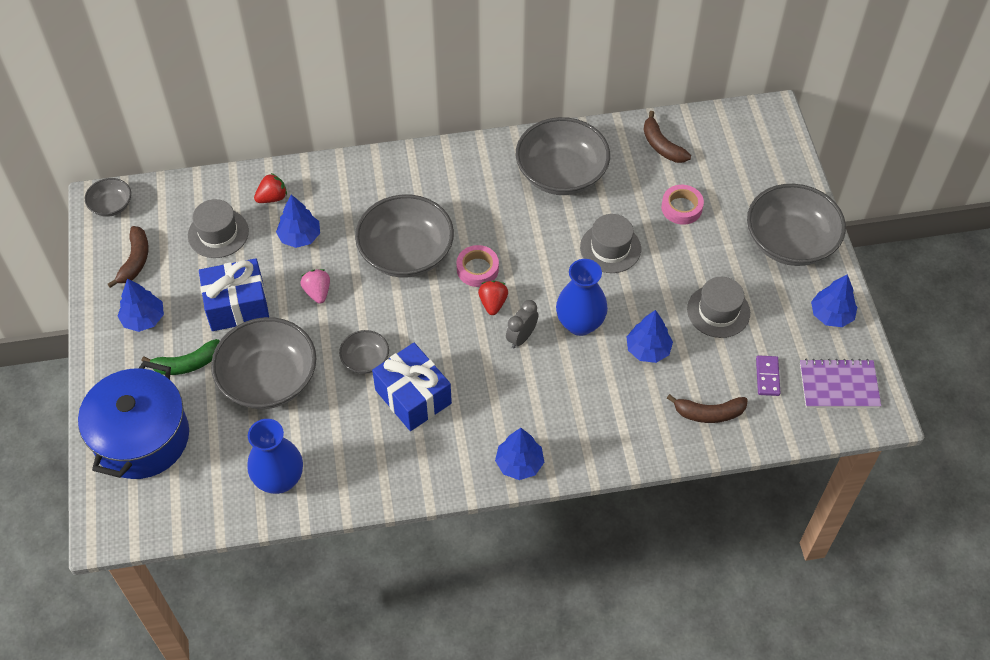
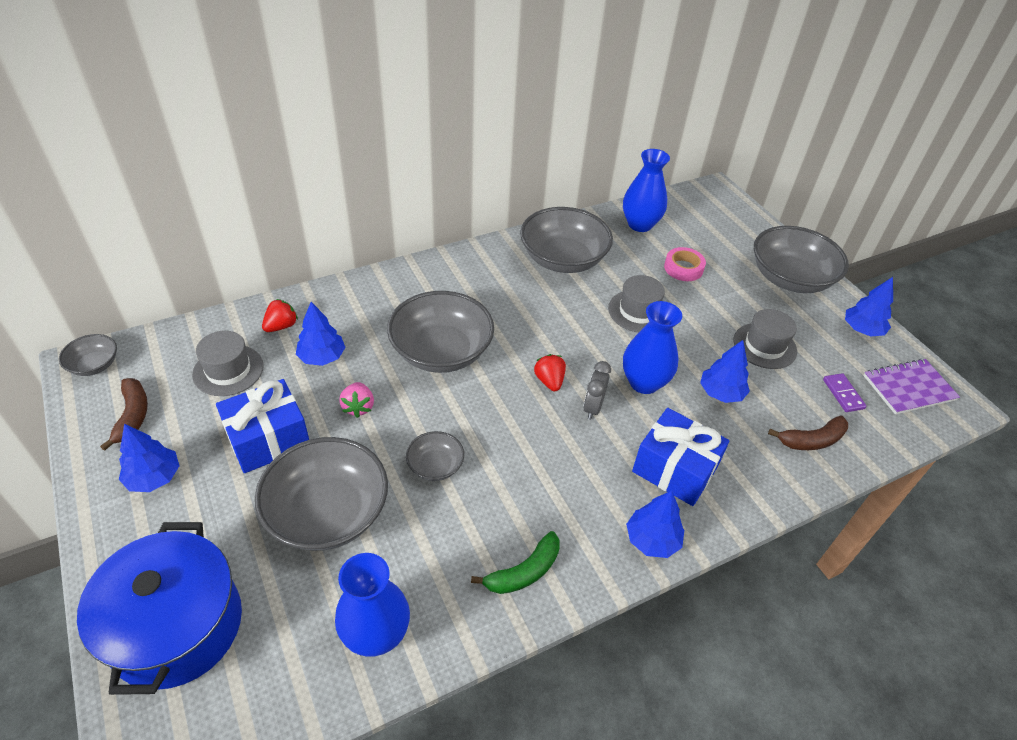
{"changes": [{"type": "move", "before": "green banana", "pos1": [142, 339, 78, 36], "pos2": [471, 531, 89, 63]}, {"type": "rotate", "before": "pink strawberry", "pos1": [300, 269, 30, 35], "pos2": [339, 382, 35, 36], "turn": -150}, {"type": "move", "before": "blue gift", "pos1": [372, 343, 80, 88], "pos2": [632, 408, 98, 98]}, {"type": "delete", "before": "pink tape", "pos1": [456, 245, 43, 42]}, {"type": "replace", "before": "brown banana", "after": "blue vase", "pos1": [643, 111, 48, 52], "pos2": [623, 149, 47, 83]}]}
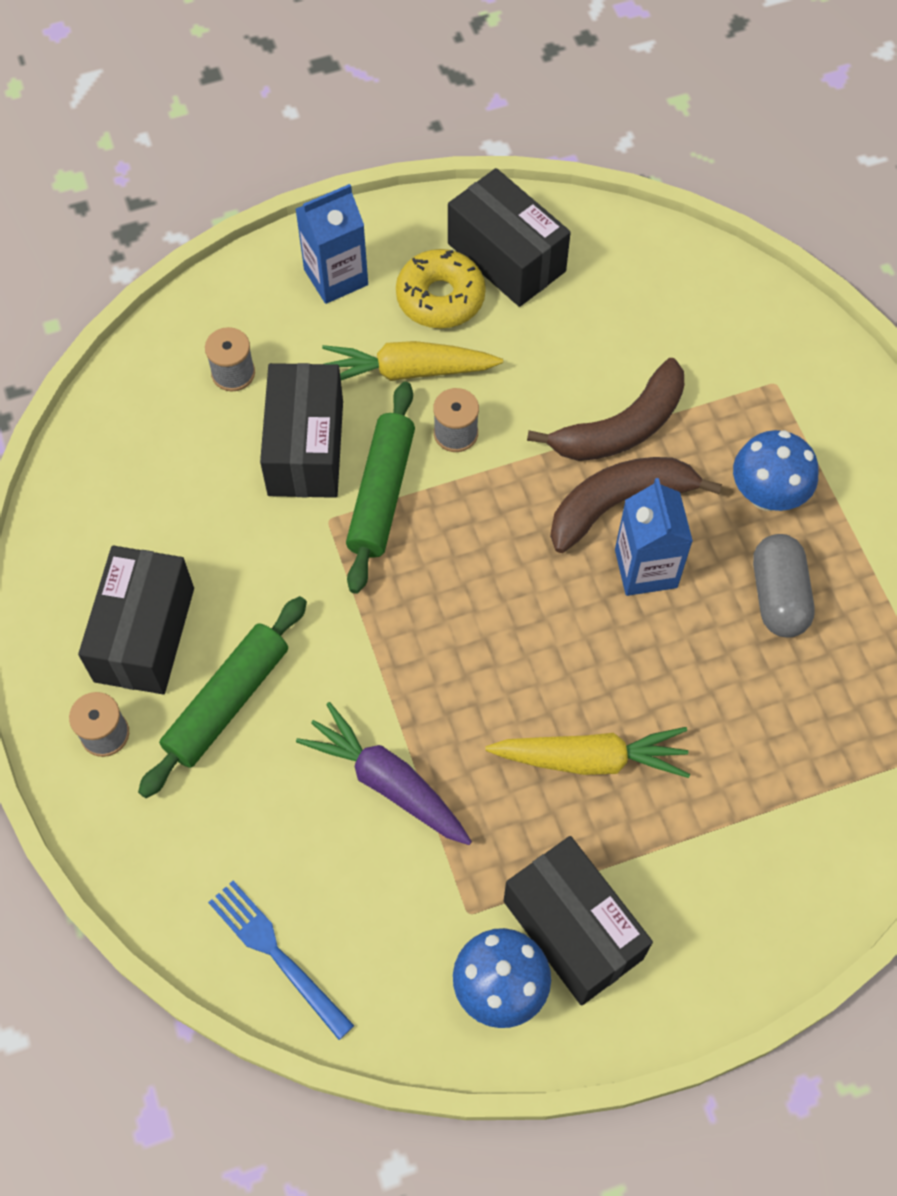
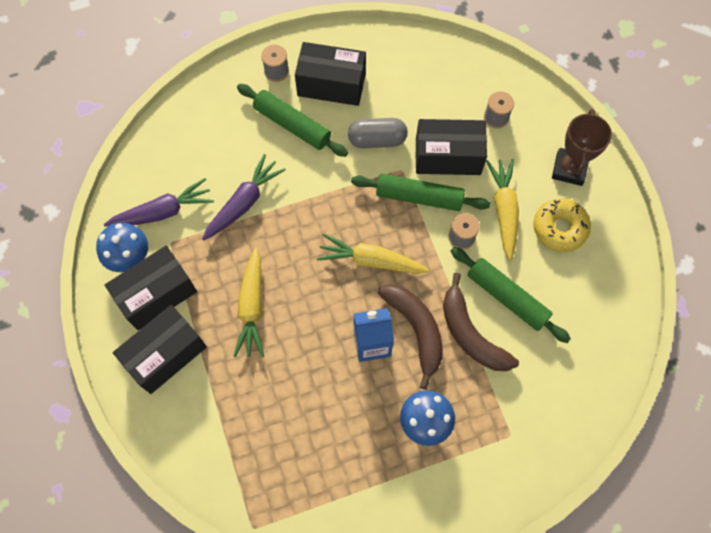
{"changes": [{"type": "delete", "before": "blue fork", "pos1": [208, 881, 147, 159]}, {"type": "replace", "before": "blue carton", "after": "brown trophy", "pos1": [295, 184, 73, 120], "pos2": [552, 109, 60, 77]}, {"type": "move", "before": "black box", "pos1": [448, 168, 123, 139], "pos2": [113, 305, 94, 89]}, {"type": "move", "before": "grey capsule", "pos1": [753, 534, 61, 104], "pos2": [348, 118, 60, 30]}, {"type": "insert", "after": "purple carrot", "pos2": [104, 178, 110, 49]}, {"type": "insert", "after": "yellow carrot", "pos2": [317, 233, 112, 41]}, {"type": "insert", "after": "green rolling pin", "pos2": [451, 247, 120, 96]}]}
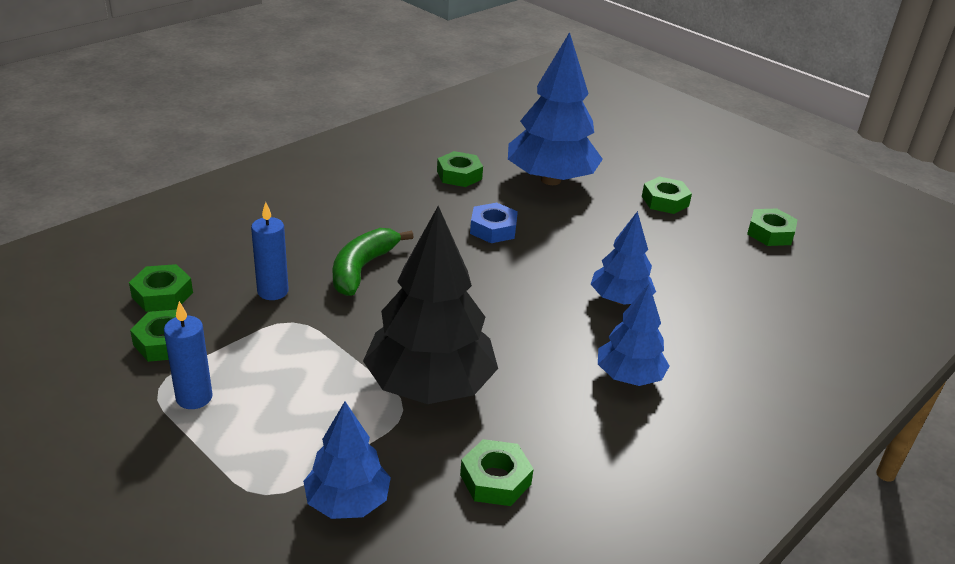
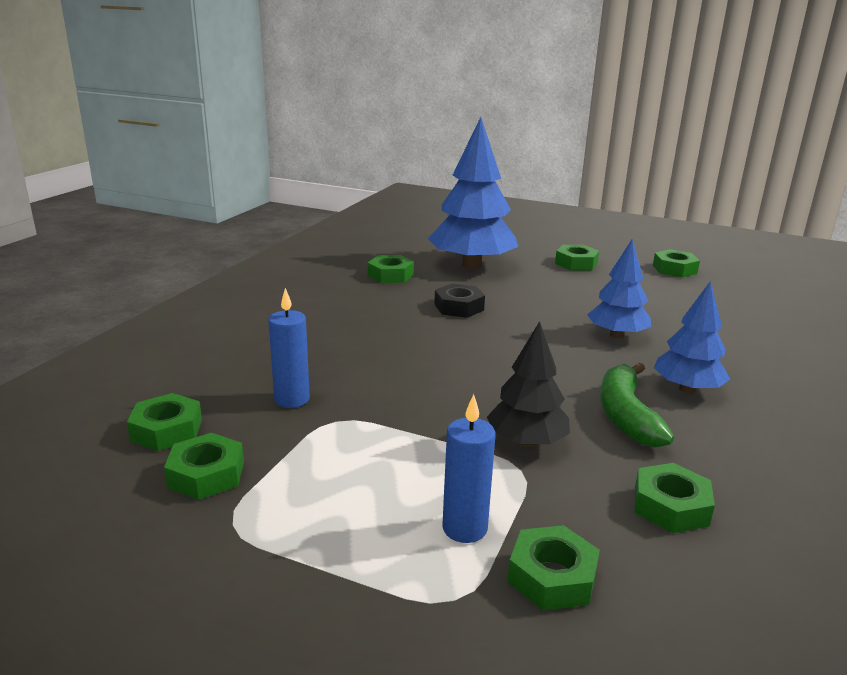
{"changes": [{"type": "move", "before": "blue candle", "pos1": [164, 301, 49, 108], "pos2": [442, 394, 54, 149]}, {"type": "replace", "before": "blue tree", "after": "green nut", "pos1": [303, 402, 88, 117], "pos2": [508, 525, 92, 85]}, {"type": "move", "before": "green banana", "pos1": [332, 228, 82, 68], "pos2": [600, 362, 74, 86]}, {"type": "resize", "before": "black tree", "pos1": [363, 206, 135, 198], "pos2": [487, 321, 83, 126], "scale": 0.57}, {"type": "recolor", "before": "blue nut", "after": "black nut", "pos1": [470, 203, 48, 40], "pos2": [434, 283, 51, 35]}]}
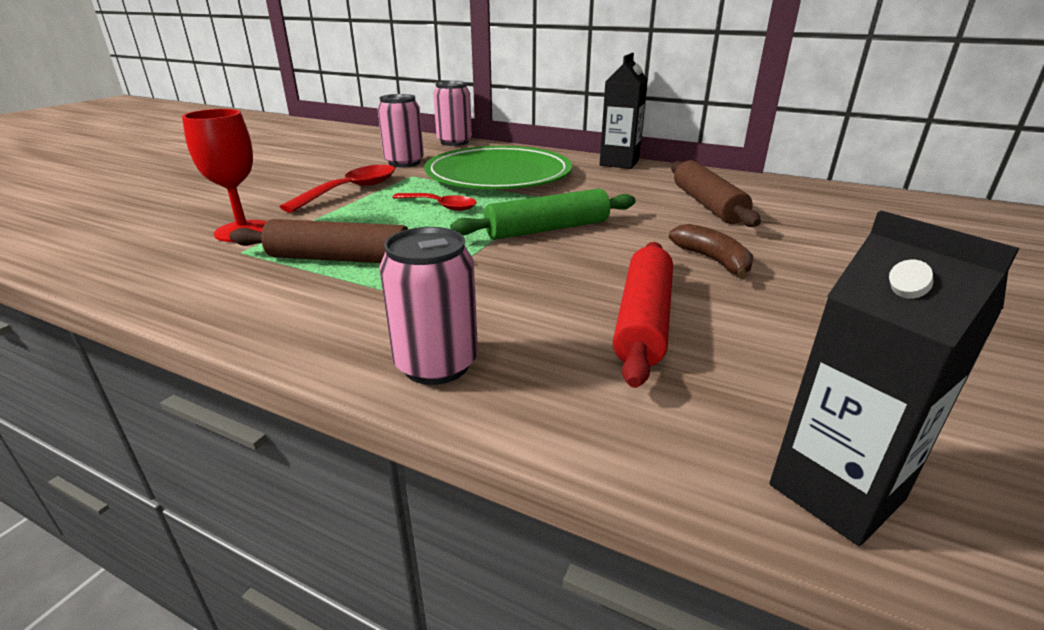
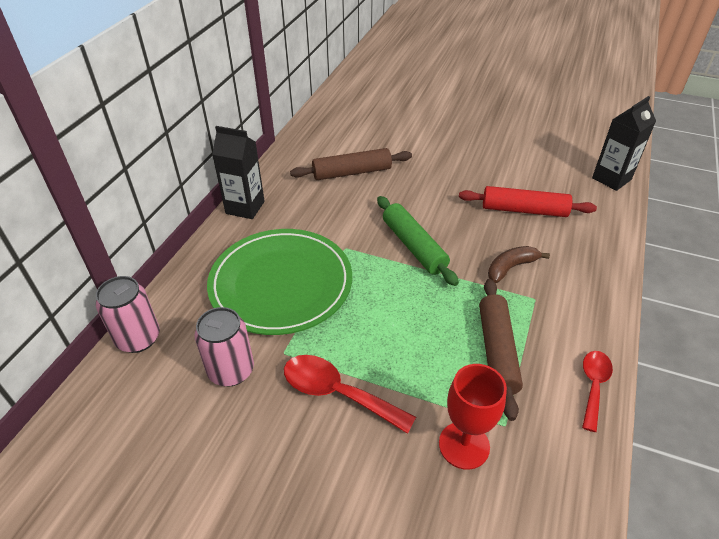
{"changes": [{"type": "delete", "before": "pink can", "pos1": [379, 227, 99, 158]}, {"type": "move", "before": "red spoon", "pos1": [392, 193, 85, 18], "pos2": [582, 351, 31, 81]}, {"type": "move", "before": "brown banana", "pos1": [669, 224, 84, 55], "pos2": [488, 246, 62, 37]}]}
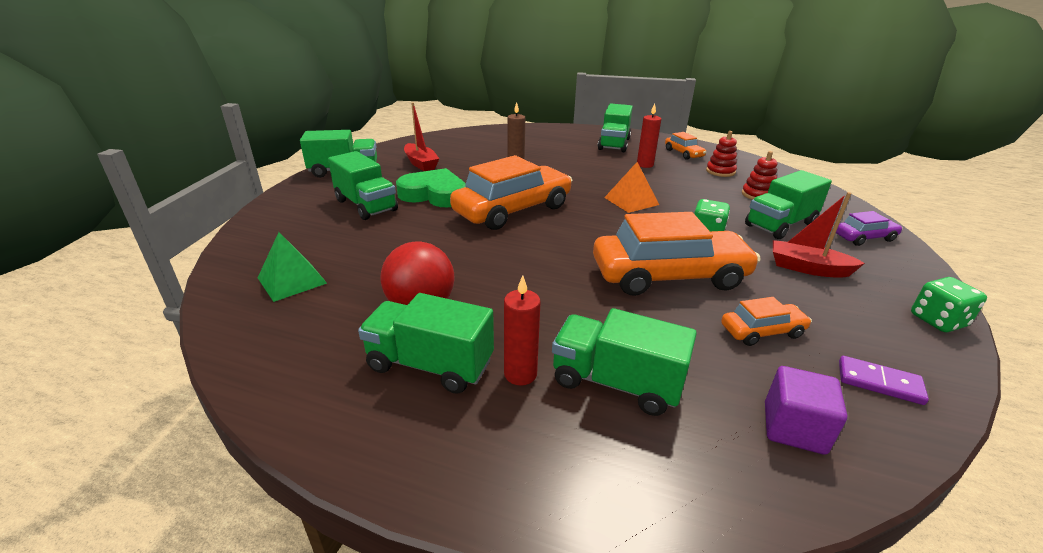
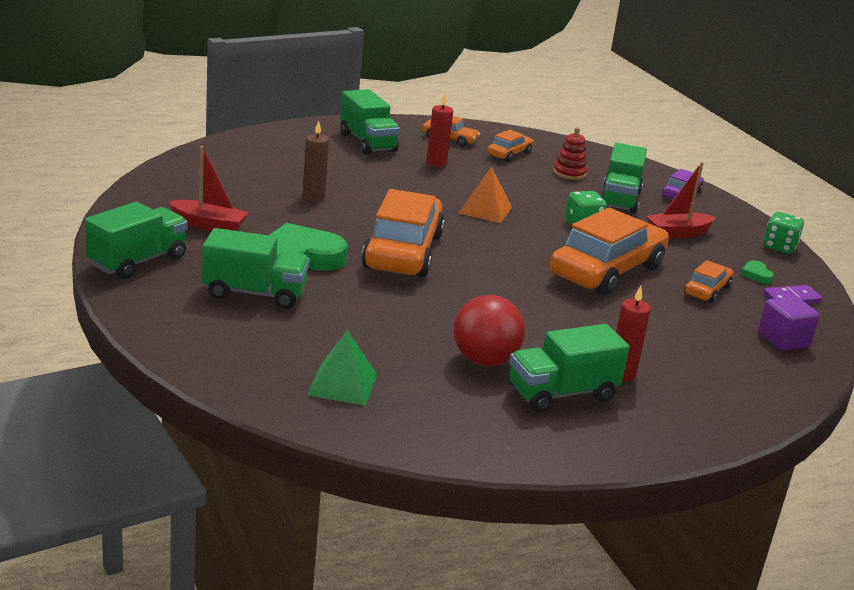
{"changes": [{"type": "delete", "before": "green truck", "pos1": [552, 308, 145, 108]}, {"type": "replace", "before": "red stacking toy", "after": "orange car", "pos1": [706, 131, 31, 46], "pos2": [487, 130, 47, 32]}, {"type": "insert", "after": "green heart", "pos2": [741, 260, 33, 24]}]}
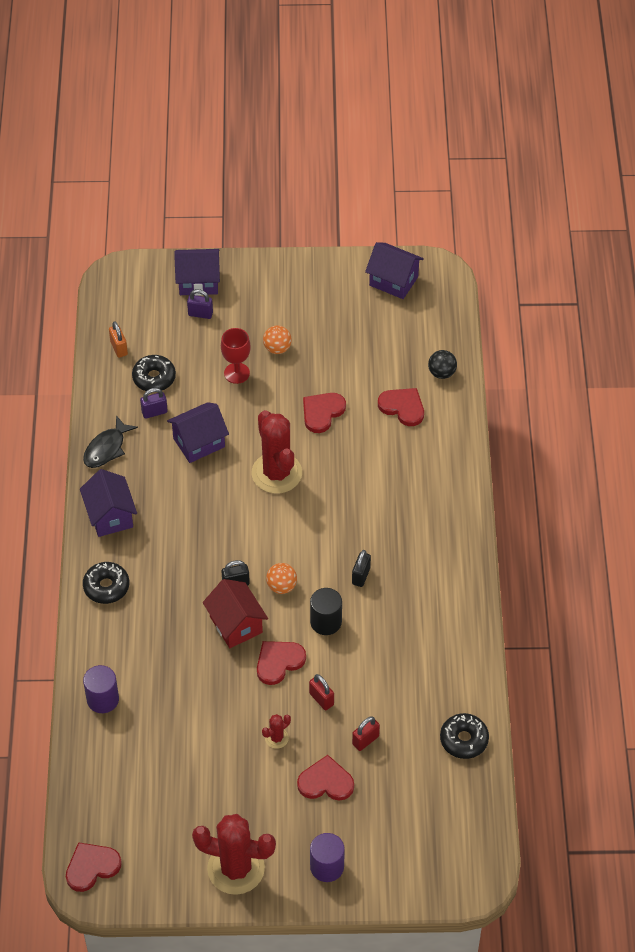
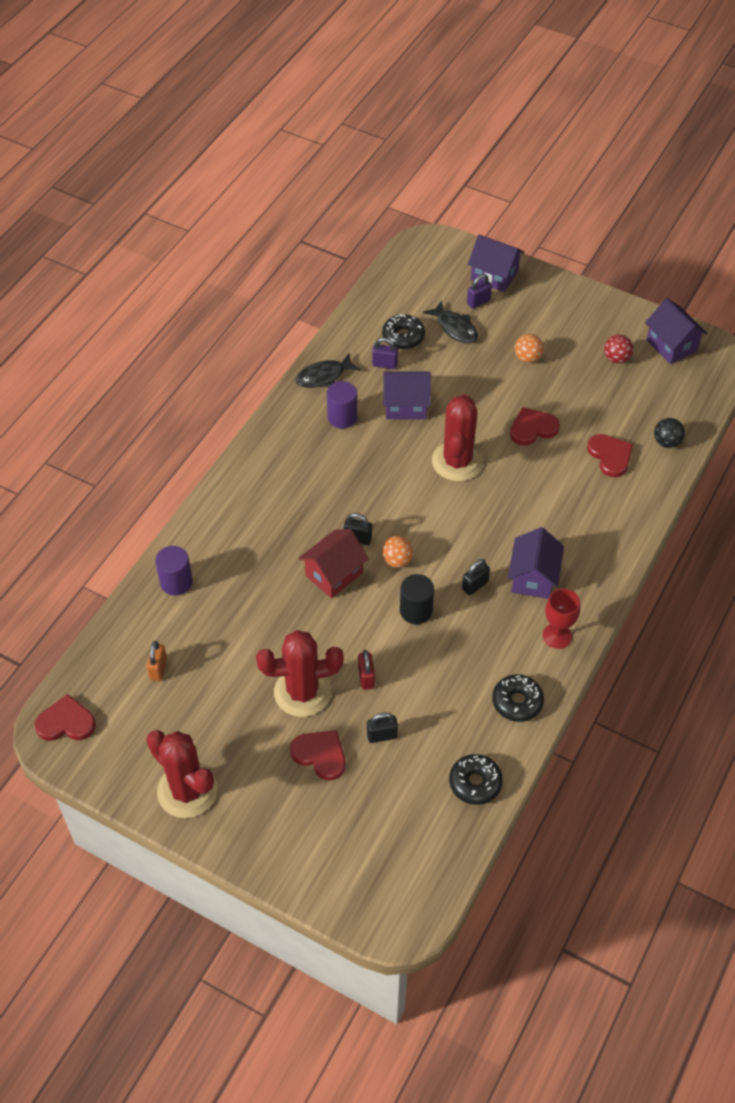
{"changes": [{"type": "move", "before": "purple house", "pos1": [80, 469, 57, 68], "pos2": [508, 527, 56, 72]}, {"type": "move", "before": "black donut", "pos1": [83, 562, 47, 42], "pos2": [492, 674, 52, 48]}, {"type": "move", "before": "orange padlock", "pos1": [109, 321, 19, 37], "pos2": [146, 641, 21, 40]}, {"type": "rotate", "before": "purple padlock", "pos1": [187, 289, 26, 30], "pos2": [467, 274, 25, 35], "turn": -75}, {"type": "rotate", "before": "red house", "pos1": [203, 579, 65, 69], "pos2": [298, 529, 71, 69], "turn": 45}, {"type": "move", "before": "red goblet", "pos1": [221, 328, 30, 56], "pos2": [542, 588, 38, 61]}, {"type": "delete", "before": "red heart", "pos1": [257, 641, 49, 44]}, {"type": "resize", "before": "red cactus", "pos1": [262, 714, 29, 35], "pos2": [256, 630, 88, 87], "scale": 2.32}, {"type": "move", "before": "purple cylinder", "pos1": [310, 833, 35, 49], "pos2": [327, 381, 30, 48]}, {"type": "recolor", "before": "red padlock", "after": "black padlock", "pos1": [352, 716, 28, 35], "pos2": [367, 713, 31, 30]}, {"type": "insert", "after": "black fish", "pos2": [423, 300, 55, 43]}, {"type": "insert", "after": "red ball", "pos2": [604, 335, 29, 28]}]}
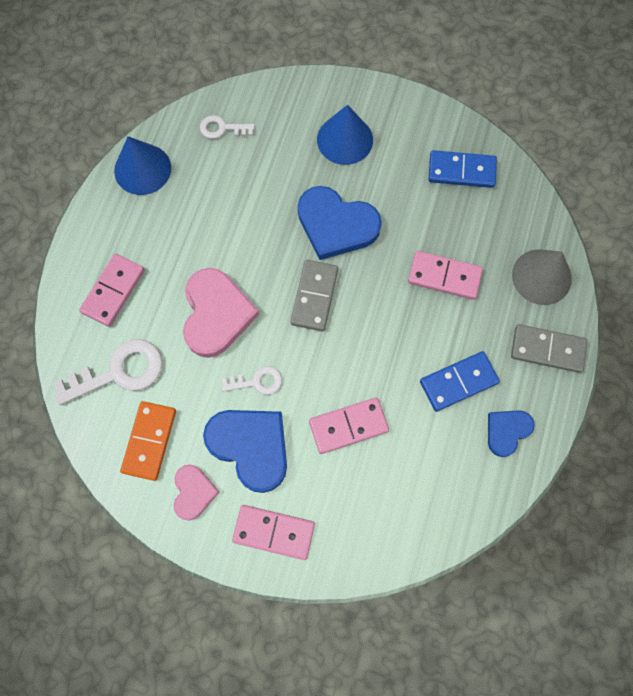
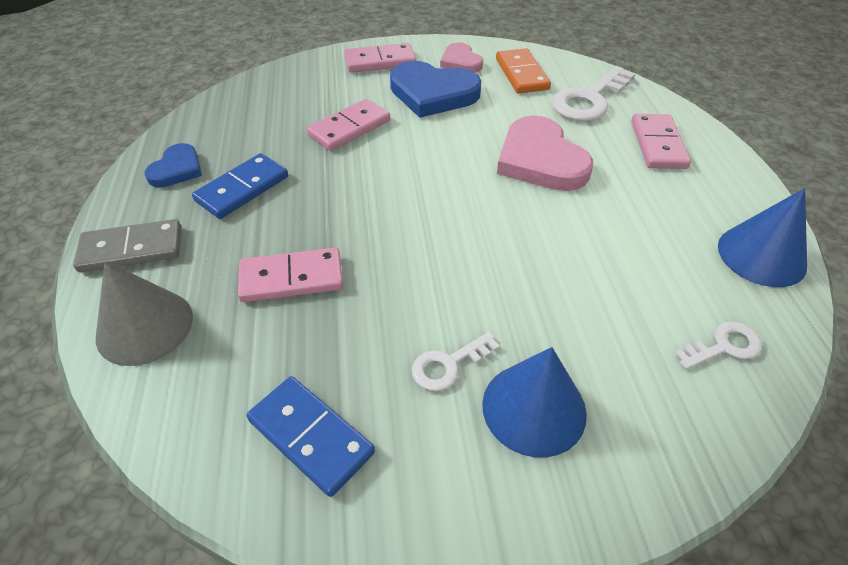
{"changes": [{"type": "move", "before": "white key", "pos1": [221, 366, 61, 29], "pos2": [412, 332, 88, 59]}, {"type": "delete", "before": "grey domino", "pos1": [291, 260, 47, 71]}, {"type": "delete", "before": "blue heart", "pos1": [297, 186, 85, 74]}, {"type": "rotate", "before": "blue domino", "pos1": [428, 150, 69, 38], "pos2": [247, 376, 128, 121], "turn": 60}]}
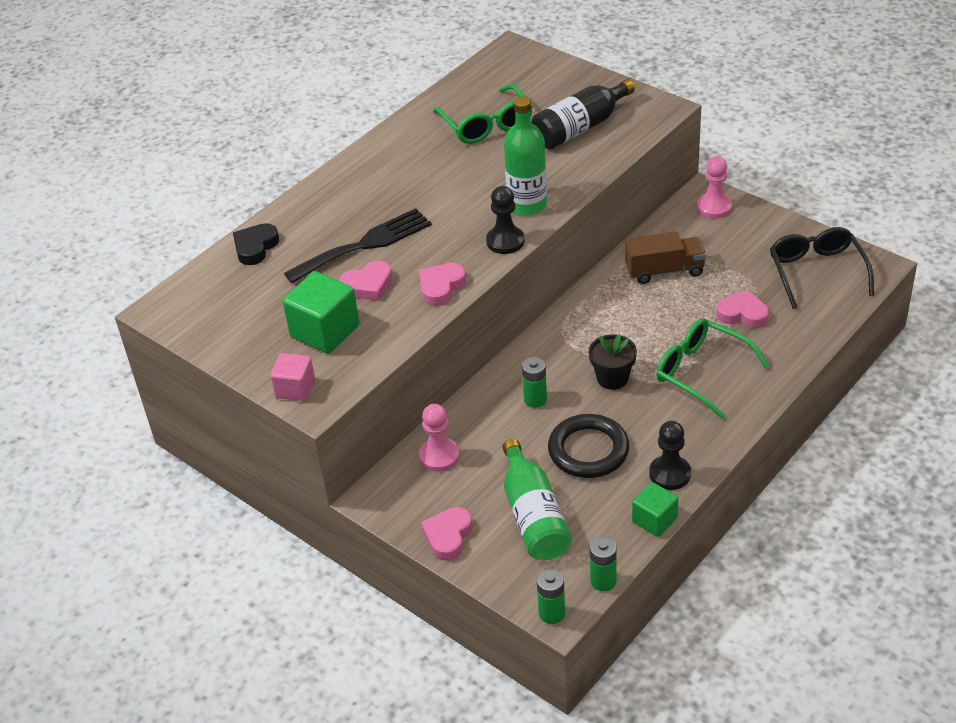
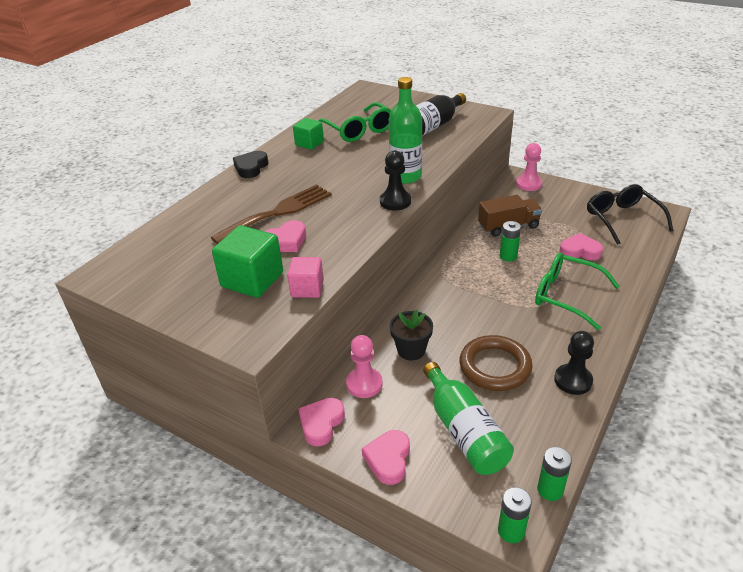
{"changes": [{"type": "move", "before": "black heart", "pos1": [233, 223, 46, 42], "pos2": [233, 151, 35, 27]}, {"type": "move", "before": "pink cube", "pos1": [270, 353, 45, 48], "pos2": [287, 257, 37, 41]}, {"type": "recolor", "before": "black fork", "after": "brown fork", "pos1": [284, 208, 148, 75], "pos2": [210, 184, 122, 60]}, {"type": "move", "before": "pink heart", "pos1": [419, 263, 47, 43], "pos2": [298, 398, 47, 49]}, {"type": "move", "before": "green battery", "pos1": [522, 357, 25, 51], "pos2": [500, 221, 21, 41]}, {"type": "recolor", "before": "black ring", "after": "brown ring", "pos1": [548, 414, 81, 64], "pos2": [460, 335, 73, 56]}, {"type": "move", "before": "black flower pot", "pos1": [589, 334, 48, 56], "pos2": [390, 310, 43, 51]}, {"type": "move", "before": "green cube", "pos1": [632, 482, 46, 55], "pos2": [293, 118, 31, 32]}]}
